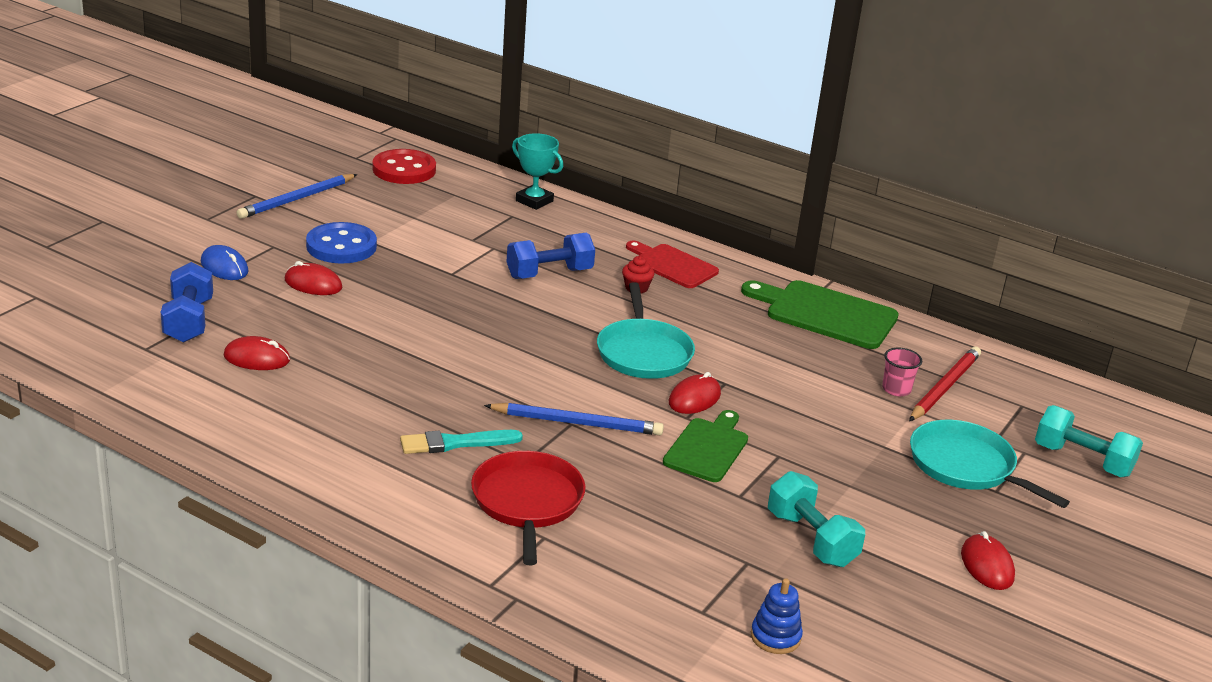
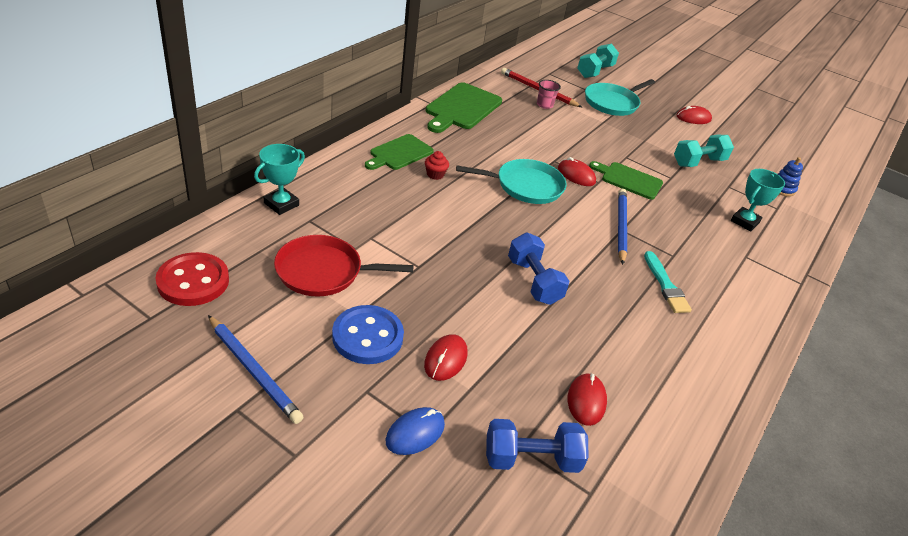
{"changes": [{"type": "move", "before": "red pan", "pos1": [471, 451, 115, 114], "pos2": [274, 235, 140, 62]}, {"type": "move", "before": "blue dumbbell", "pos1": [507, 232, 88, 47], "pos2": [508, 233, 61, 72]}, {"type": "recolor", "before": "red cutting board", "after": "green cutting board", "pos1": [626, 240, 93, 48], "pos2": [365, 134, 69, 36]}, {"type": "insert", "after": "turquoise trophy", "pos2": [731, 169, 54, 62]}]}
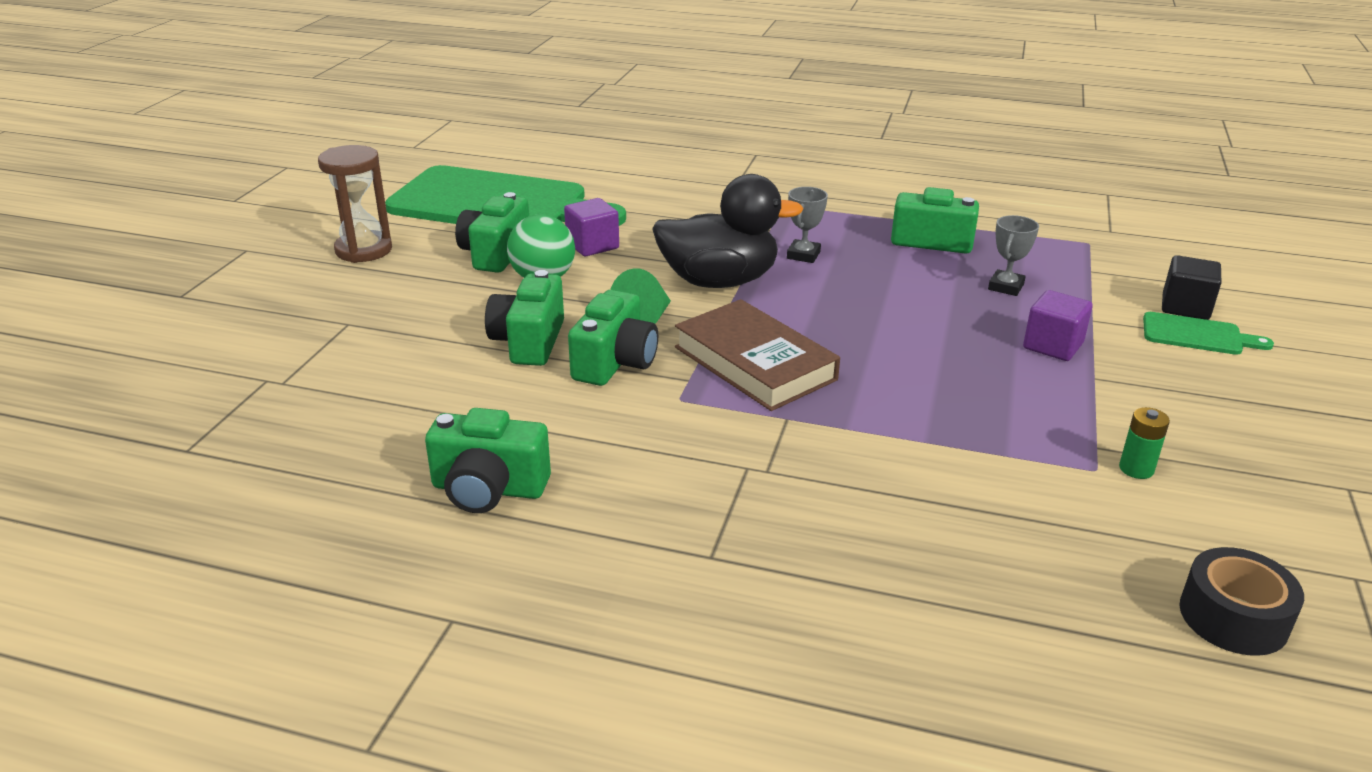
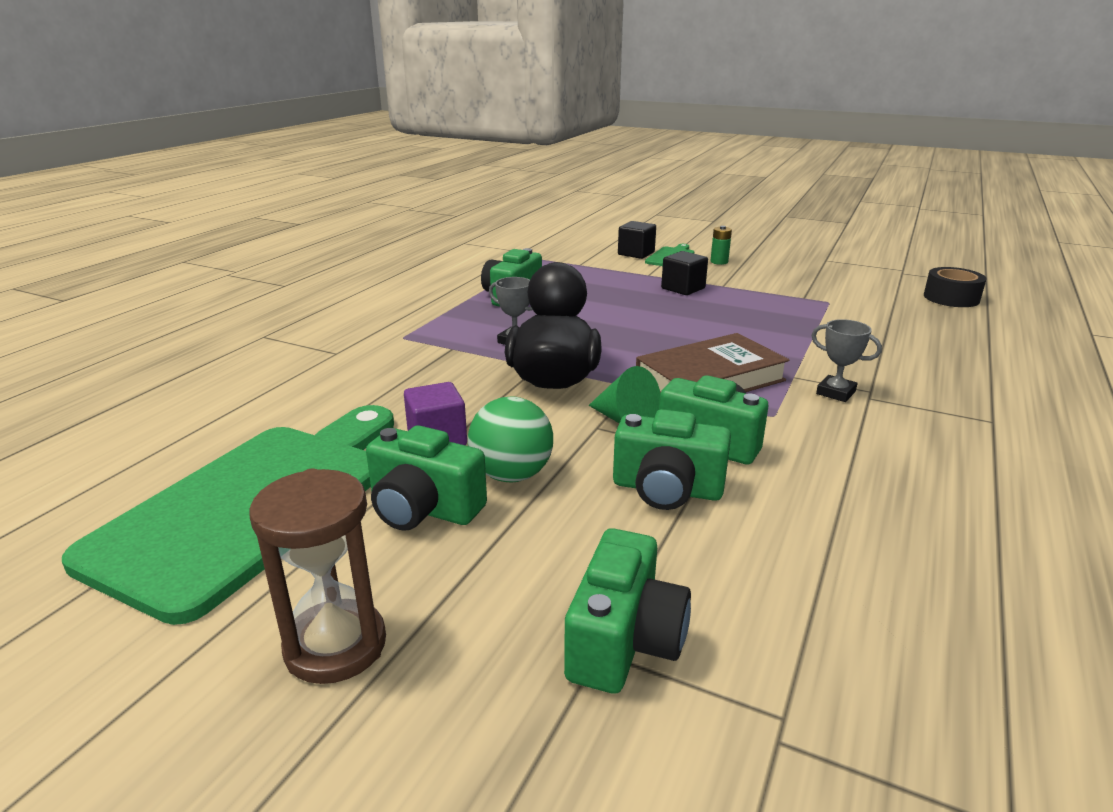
{"changes": [{"type": "move", "before": "green camera", "pos1": [425, 408, 126, 105], "pos2": [564, 528, 127, 166]}, {"type": "move", "before": "grey trophy", "pos1": [988, 215, 51, 81], "pos2": [812, 319, 70, 83]}, {"type": "recolor", "before": "purple cube", "after": "black cube", "pos1": [1023, 290, 70, 71], "pos2": [661, 251, 47, 44]}, {"type": "move", "before": "green battery", "pos1": [1119, 407, 51, 72], "pos2": [710, 226, 22, 39]}]}
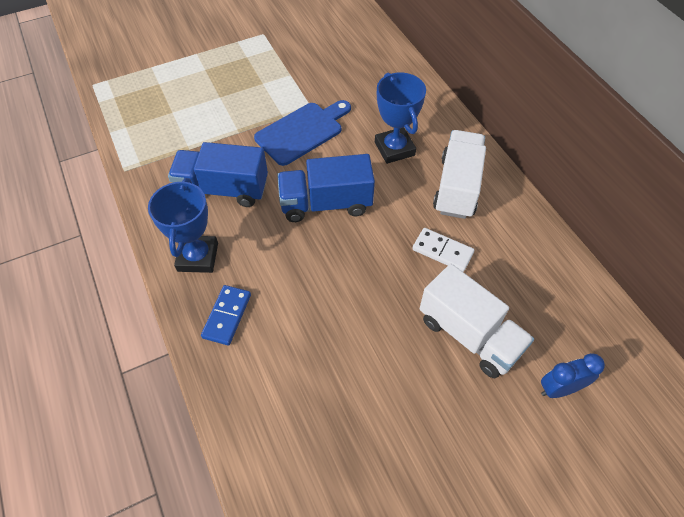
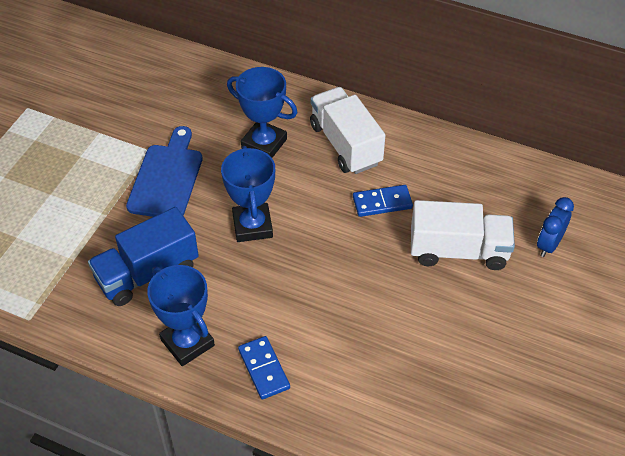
{"changes": [{"type": "replace", "before": "blue truck", "after": "blue trophy", "pos1": [277, 154, 98, 68], "pos2": [221, 146, 54, 96]}, {"type": "recolor", "before": "white domino", "after": "blue domino", "pos1": [412, 228, 62, 44], "pos2": [353, 185, 60, 32]}]}
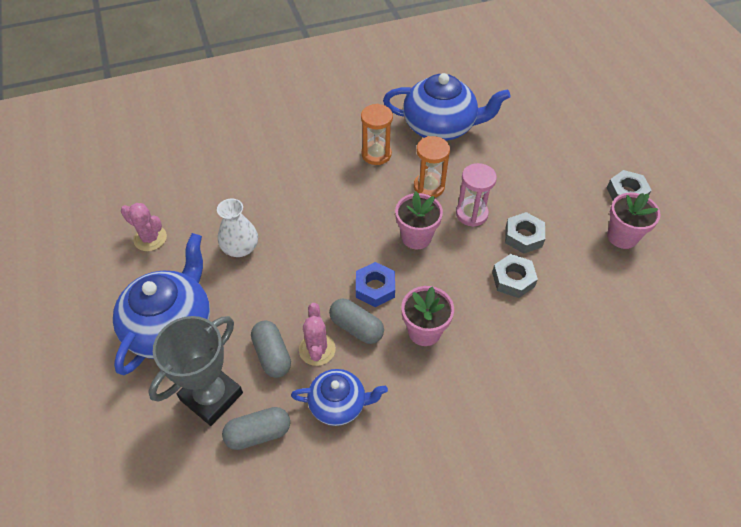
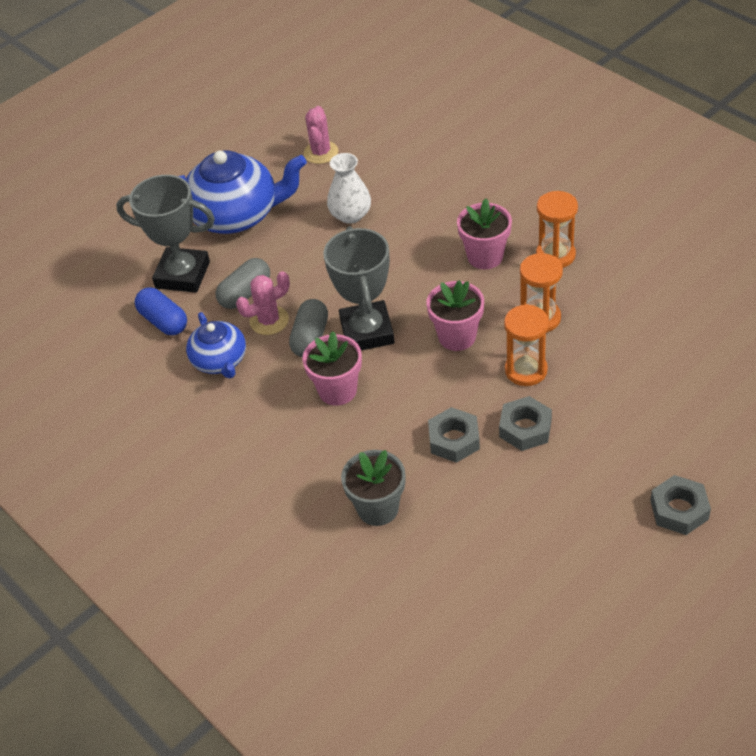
{"changes": [{"type": "recolor", "before": "grey capsule", "after": "blue capsule", "pos1": [222, 407, 68, 43], "pos2": [135, 287, 52, 48]}, {"type": "replace", "before": "blue nut", "after": "grey trophy", "pos1": [356, 262, 39, 45], "pos2": [323, 226, 71, 124]}, {"type": "delete", "before": "blue teapot", "pos1": [383, 73, 127, 68]}, {"type": "recolor", "before": "pink hourglass", "after": "orange hourglass", "pos1": [456, 163, 41, 64], "pos2": [504, 304, 45, 82]}, {"type": "move", "before": "pink flower pot", "pos1": [607, 193, 54, 56], "pos2": [457, 198, 55, 71]}, {"type": "insert", "after": "grey flower pot", "pos2": [341, 450, 64, 76]}]}
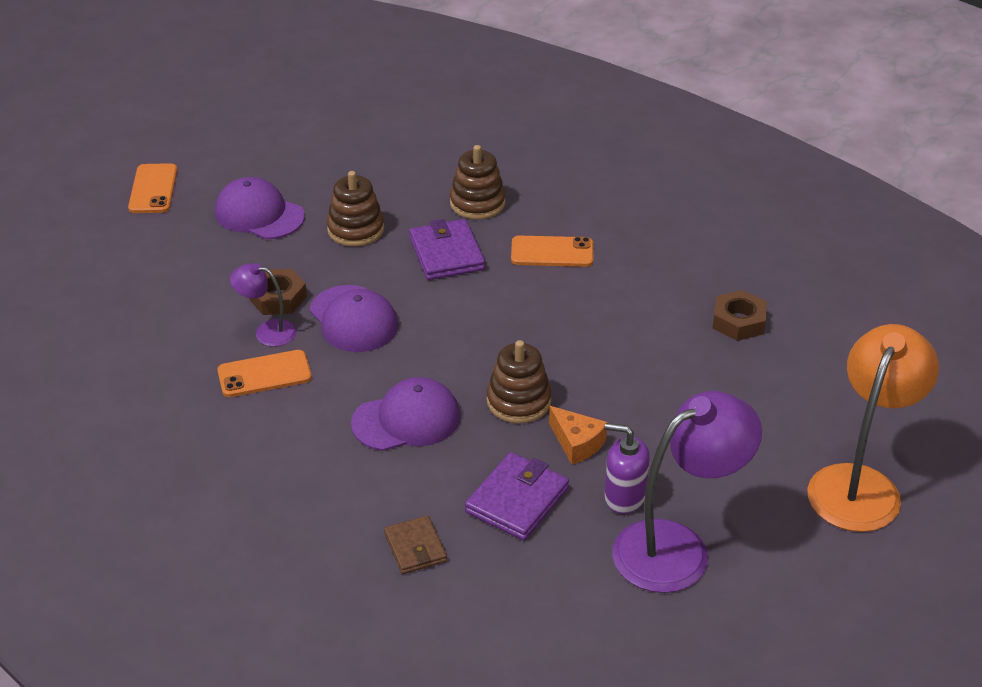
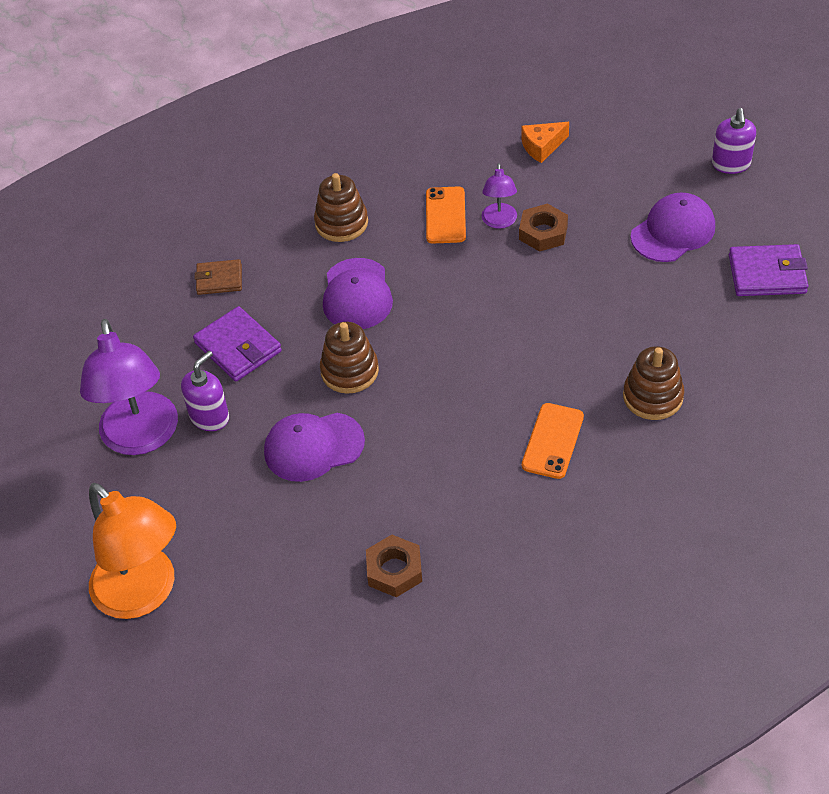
{"changes": [{"type": "replace", "before": "orange phone", "after": "purple soap dispenser", "pos1": [128, 163, 49, 50], "pos2": [712, 108, 44, 66]}, {"type": "rotate", "before": "purple lamp", "pos1": [230, 263, 67, 84], "pos2": [482, 163, 35, 66], "turn": 150}, {"type": "move", "before": "purple cap", "pos1": [310, 285, 88, 67], "pos2": [264, 413, 101, 69]}, {"type": "move", "before": "brown stacking toy", "pos1": [327, 171, 57, 76], "pos2": [314, 173, 54, 69]}, {"type": "move", "before": "purple wallet", "pos1": [409, 219, 76, 61], "pos2": [729, 244, 80, 52]}, {"type": "move", "before": "orange cheese", "pos1": [549, 406, 59, 58], "pos2": [522, 122, 47, 41]}]}
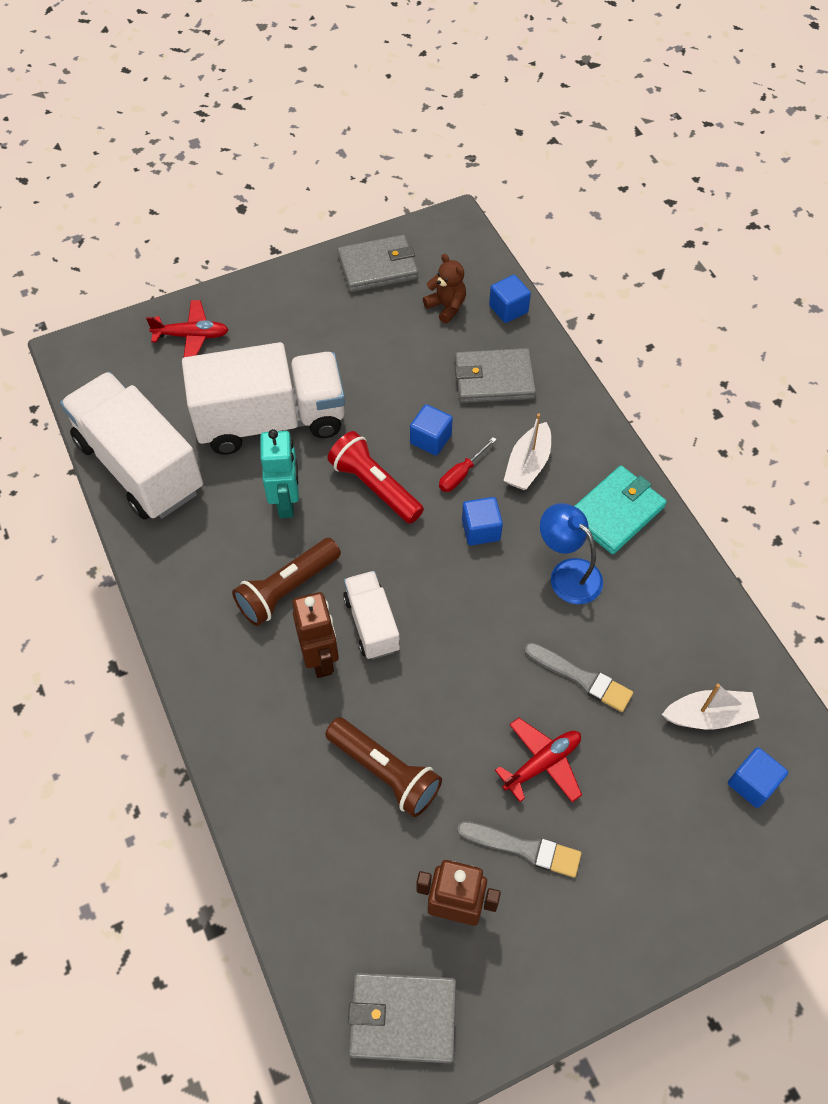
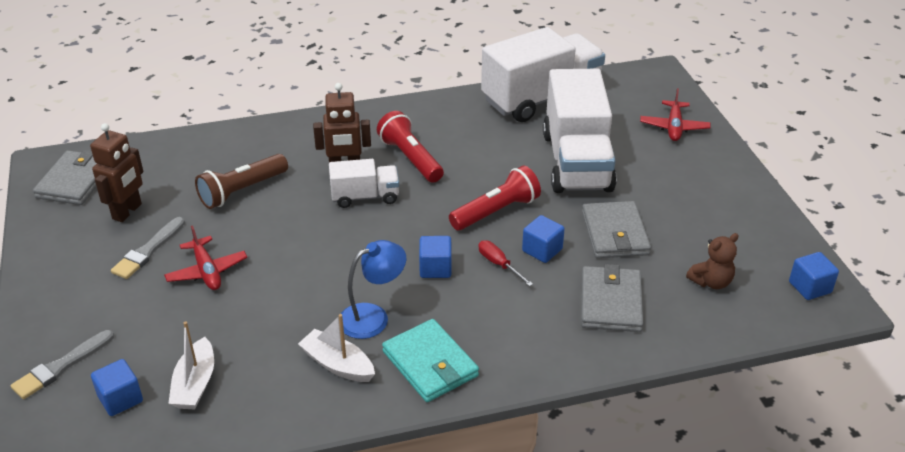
{"changes": [{"type": "recolor", "before": "brown flashlight", "after": "red flashlight", "pos1": [232, 538, 109, 88], "pos2": [377, 111, 67, 72]}, {"type": "delete", "before": "turquoise robot", "pos1": [260, 429, 39, 89]}, {"type": "move", "before": "grey wallet", "pos1": [337, 235, 81, 57], "pos2": [582, 201, 69, 57]}, {"type": "move", "before": "blue cube", "pos1": [489, 275, 42, 48], "pos2": [789, 252, 50, 48]}, {"type": "move", "before": "white boat", "pos1": [504, 413, 47, 77], "pos2": [298, 314, 77, 68]}, {"type": "move", "before": "grey brush", "pos1": [524, 643, 109, 69], "pos2": [10, 330, 104, 69]}]}
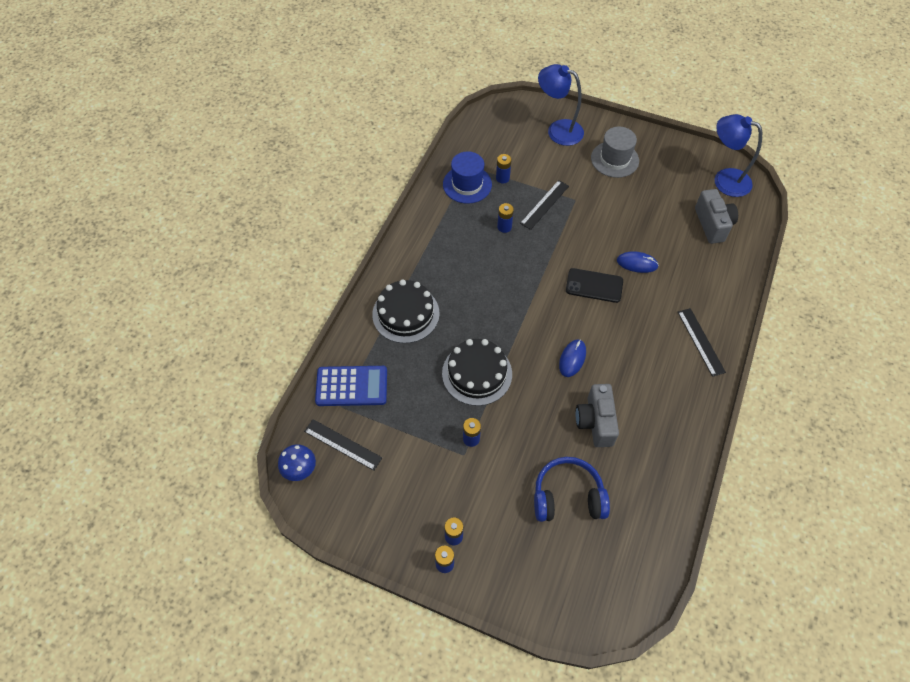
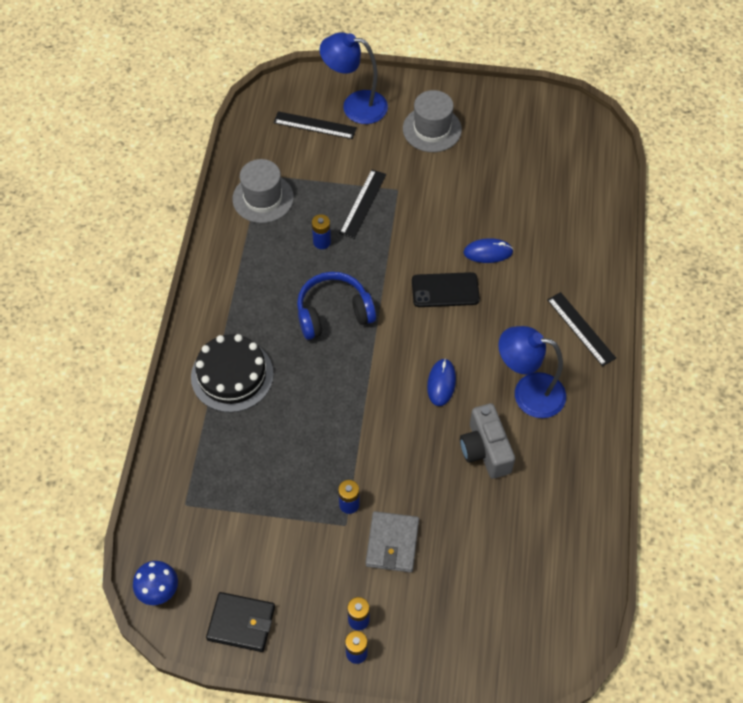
{"changes": [{"type": "move", "before": "black ruler", "pos1": [304, 419, 78, 52], "pos2": [274, 111, 83, 28]}, {"type": "delete", "before": "blue calculator", "pos1": [315, 366, 72, 40]}, {"type": "delete", "before": "black cake", "pos1": [442, 339, 70, 67]}, {"type": "recolor", "before": "blue hat", "after": "grey hat", "pos1": [443, 151, 49, 53], "pos2": [232, 159, 62, 64]}, {"type": "delete", "before": "blue battery", "pos1": [496, 154, 16, 29]}, {"type": "move", "before": "blue headphones", "pos1": [534, 457, 76, 65], "pos2": [297, 272, 79, 68]}, {"type": "delete", "before": "grey camera", "pos1": [695, 189, 43, 55]}, {"type": "move", "before": "blue lamp", "pos1": [715, 114, 47, 83], "pos2": [498, 326, 68, 92]}, {"type": "insert", "after": "black wallet", "pos2": [206, 592, 69, 60]}, {"type": "insert", "after": "grey wallet", "pos2": [366, 511, 53, 62]}]}
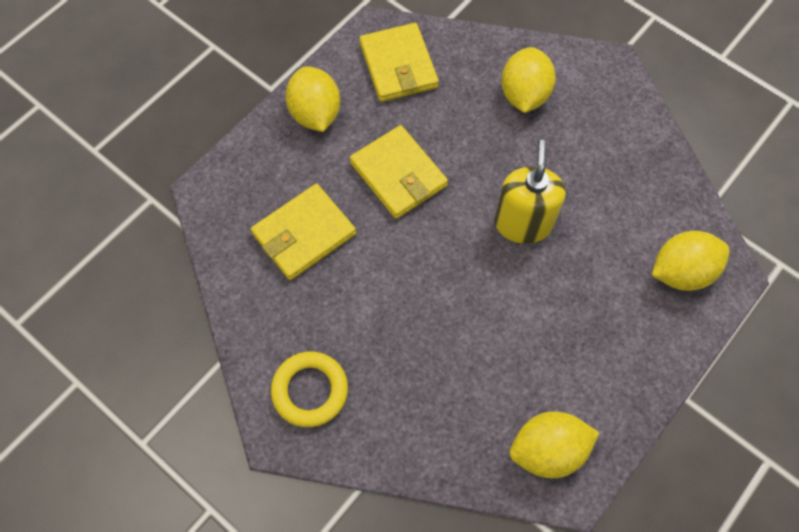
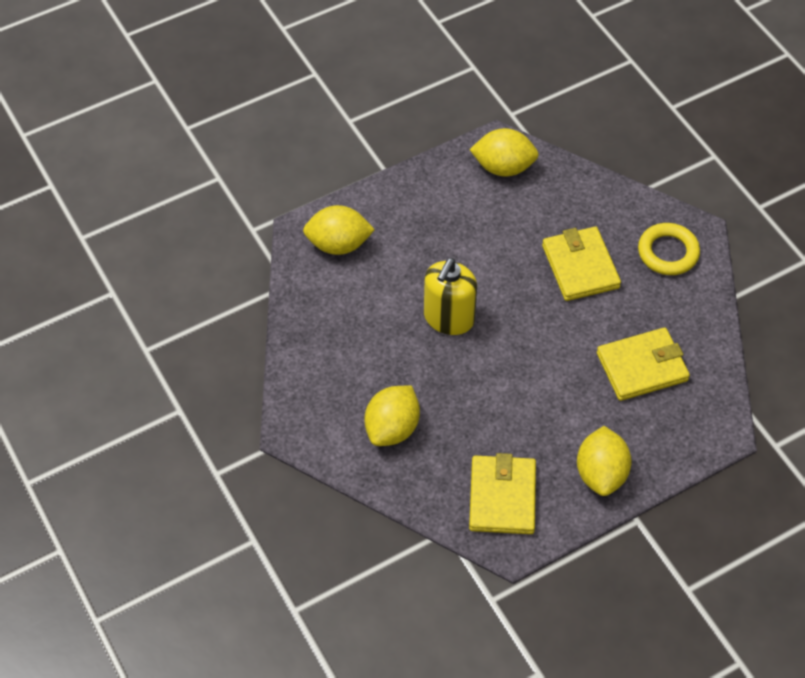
{"changes": [{"type": "move", "before": "yellow wallet", "pos1": [350, 125, 98, 94], "pos2": [542, 227, 79, 74]}]}
